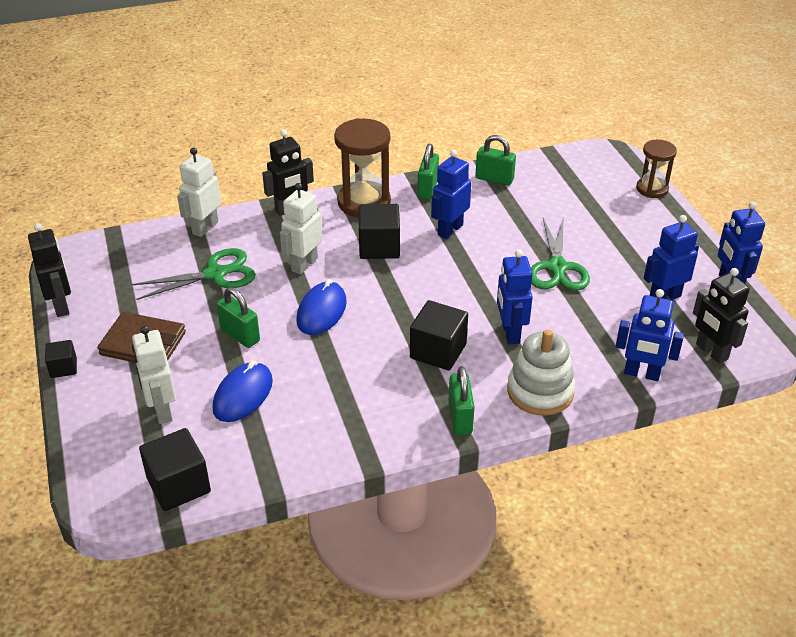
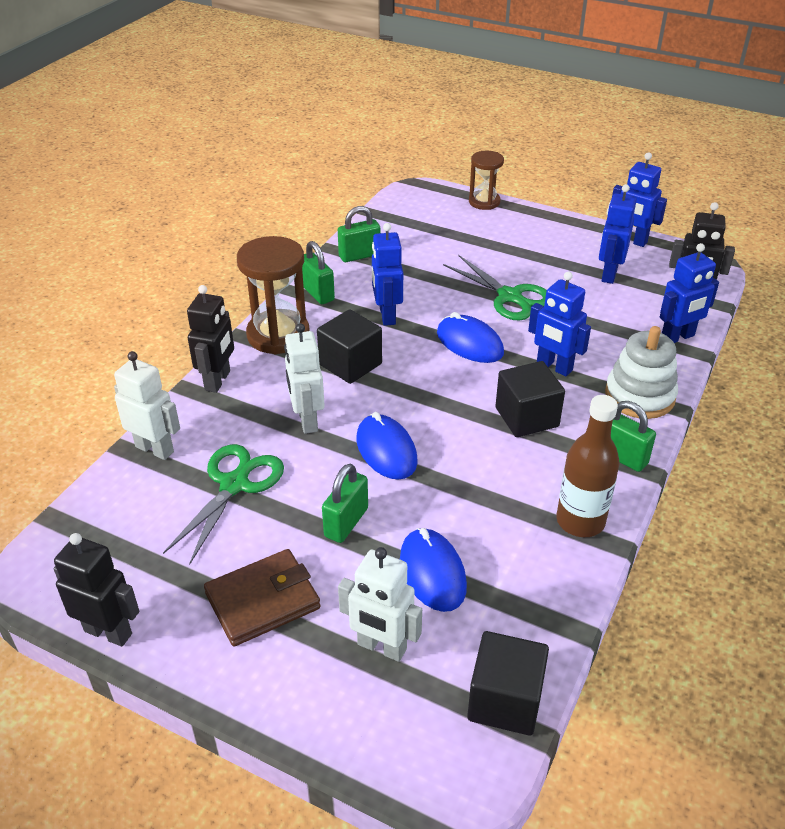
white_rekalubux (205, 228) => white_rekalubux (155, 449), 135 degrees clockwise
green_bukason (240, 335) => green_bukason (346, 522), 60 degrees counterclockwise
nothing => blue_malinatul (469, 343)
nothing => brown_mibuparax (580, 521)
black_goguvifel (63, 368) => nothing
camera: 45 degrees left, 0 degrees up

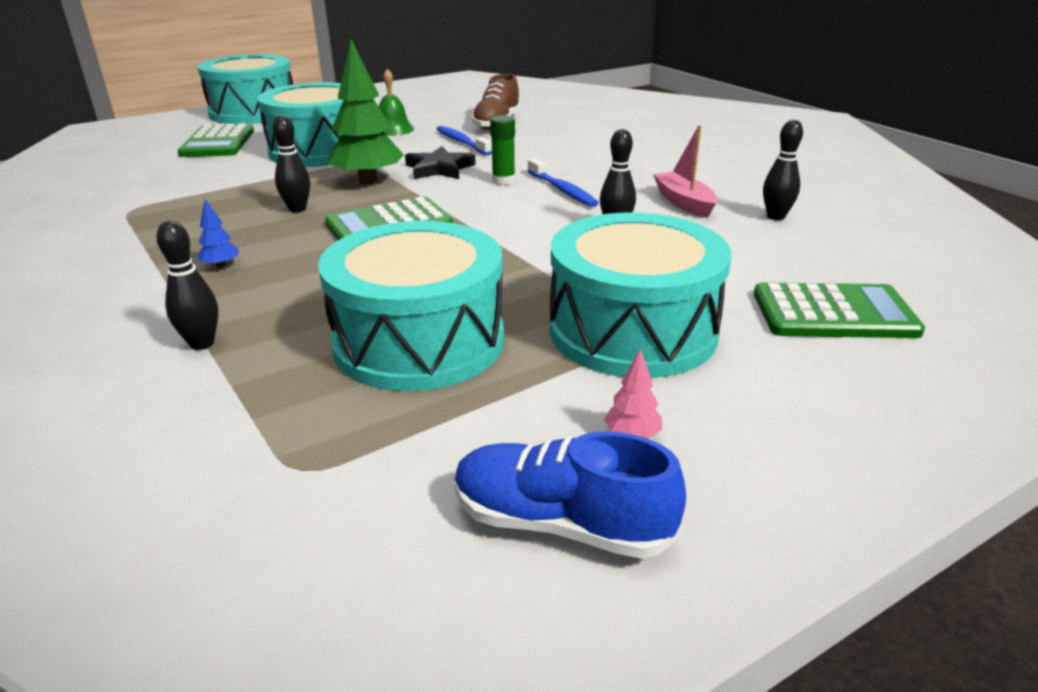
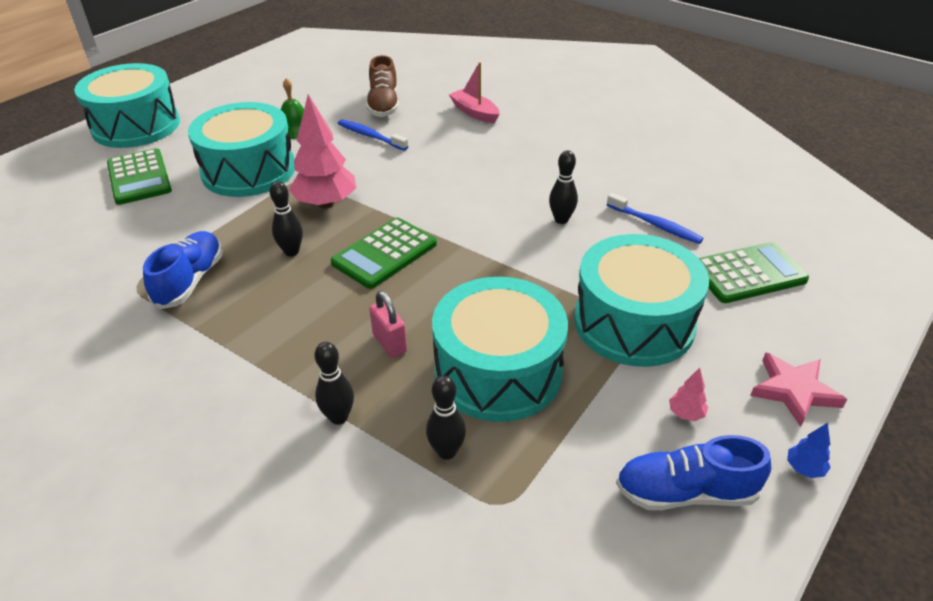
nothing => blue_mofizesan (190, 281)
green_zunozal (368, 181) => pink_zunozal (326, 204)
nothing => pink_bukason (390, 343)
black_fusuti (776, 217) => black_fusuti (446, 451), moved
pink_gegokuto (684, 202) => pink_gegokuto (474, 113), moved
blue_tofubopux (562, 190) => blue_tofubopux (655, 224), moved
nothing => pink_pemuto (794, 391)
blue_zunozal (221, 266) => blue_zunozal (804, 468), moved
black_pemuto (439, 168) => nothing
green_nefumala (503, 181) => nothing
camera: 20 degrees left, 10 degrees up

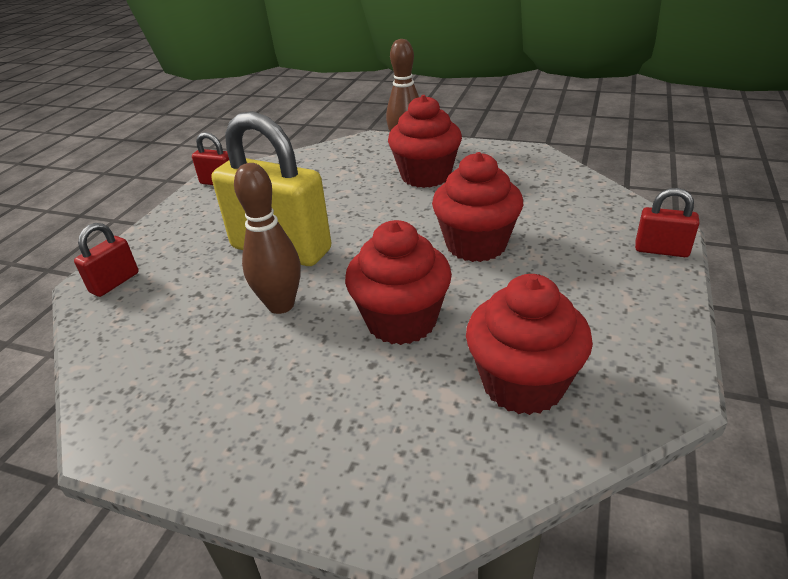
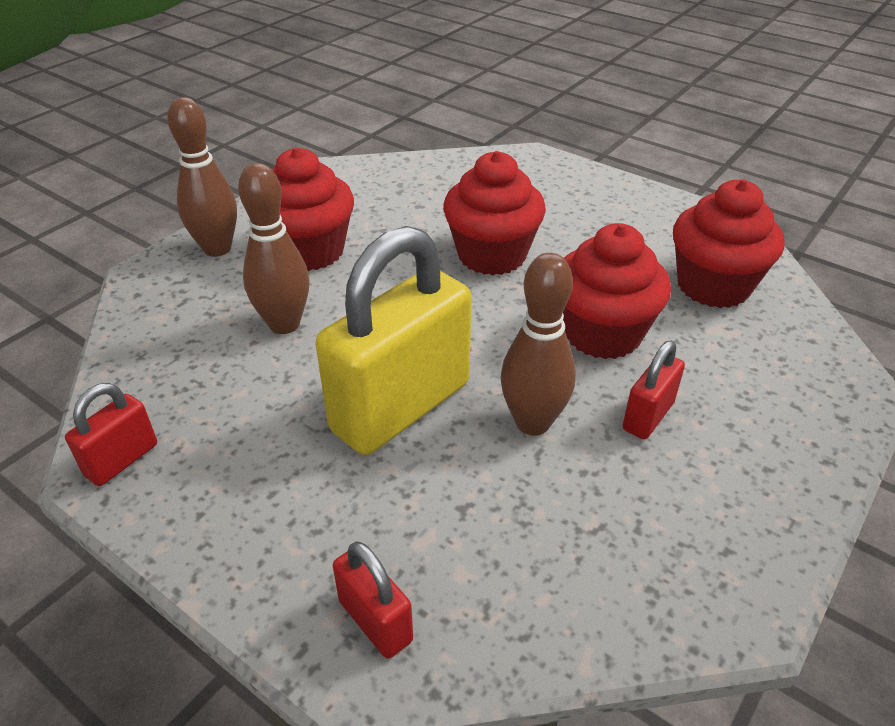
nothing => brown_fusuti (284, 324)
red_bukason (661, 250) => red_bukason (648, 416), moved
camera: 75 degrees left, 5 degrees up

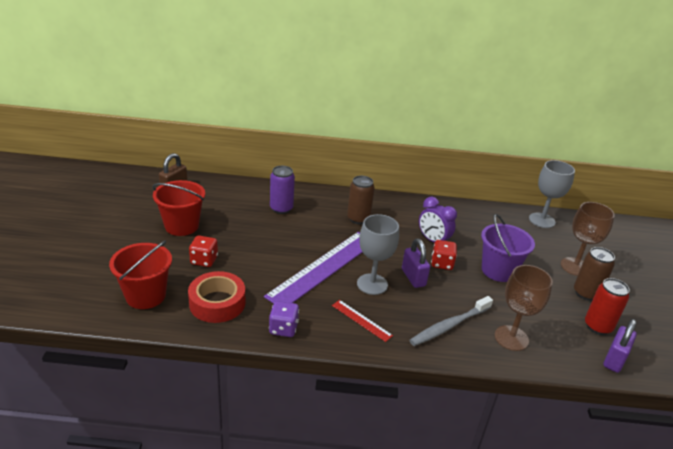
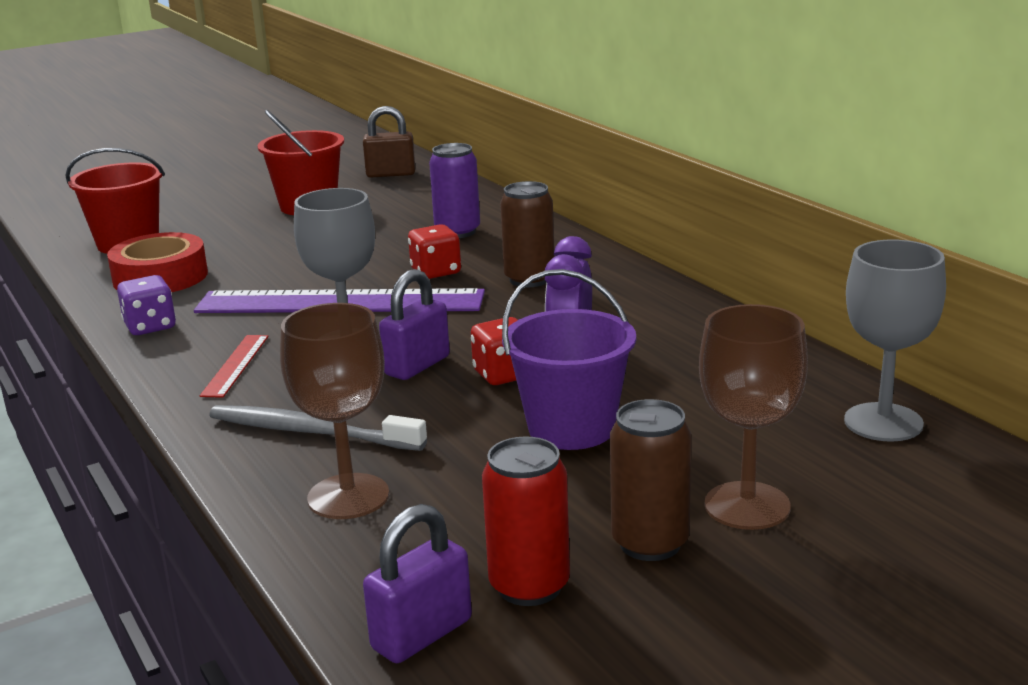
purple_bukason (614, 360) => purple_bukason (422, 634), 45 degrees counterclockwise
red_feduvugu (204, 260) => red_feduvugu (436, 272), moved
camera: 60 degrees right, 10 degrees down

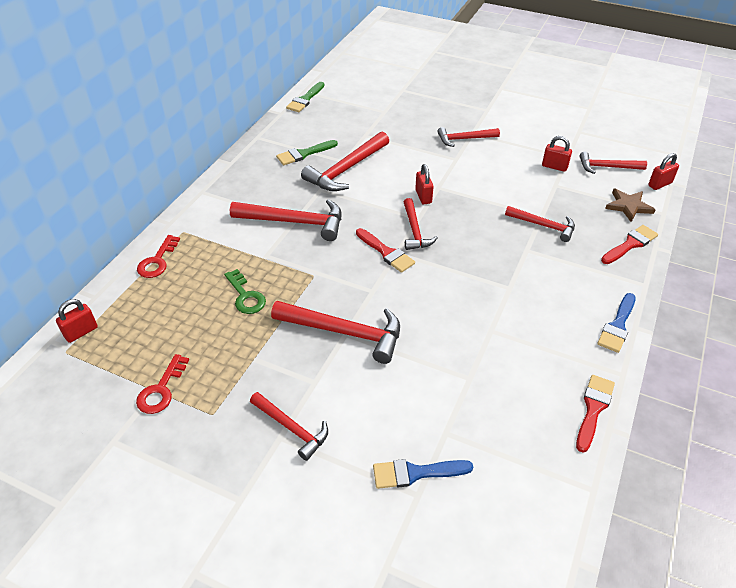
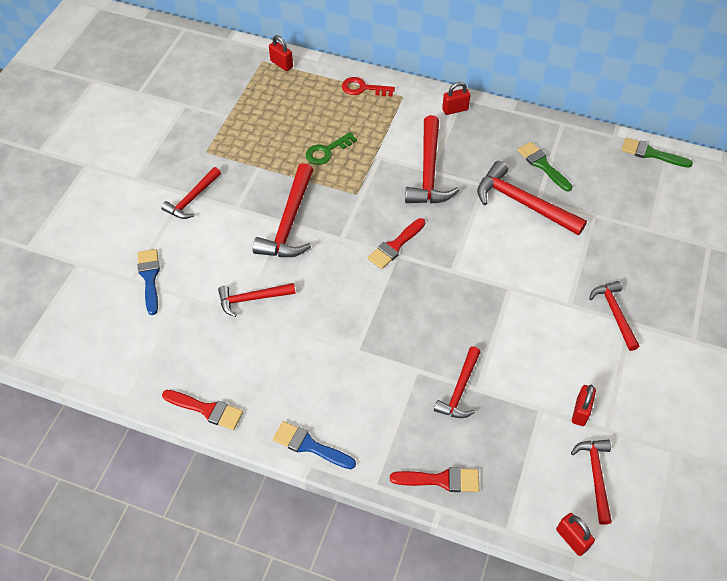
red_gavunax (414, 231) => red_gavunax (252, 299), moved
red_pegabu (630, 244) => red_pegabu (441, 480), 45 degrees counterclockwise
red_bukason (423, 196) => red_bukason (455, 109), moved
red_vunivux (161, 390) => nothing
brown_pemuto (628, 206) => nothing
camera: 85 degrees right, 10 degrees up

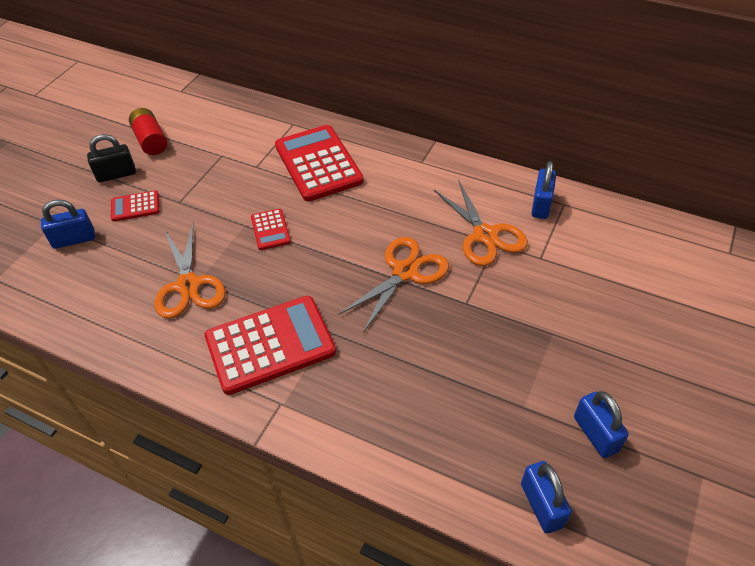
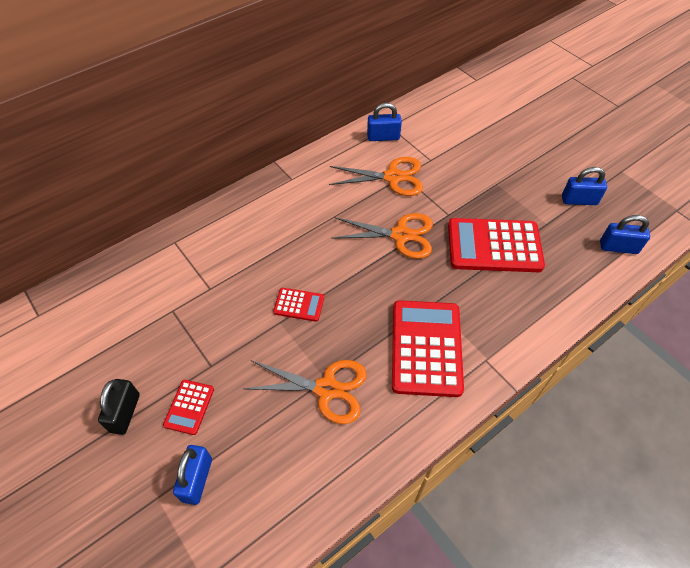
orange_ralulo (405, 272) => orange_ralulo (400, 235), 120 degrees clockwise
blue_bukason (541, 205) => blue_bukason (383, 137), 45 degrees counterclockwise
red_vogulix (318, 163) => red_vogulix (494, 246), moved
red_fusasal (151, 141) => nothing
camera: 65 degrees left, 5 degrees up

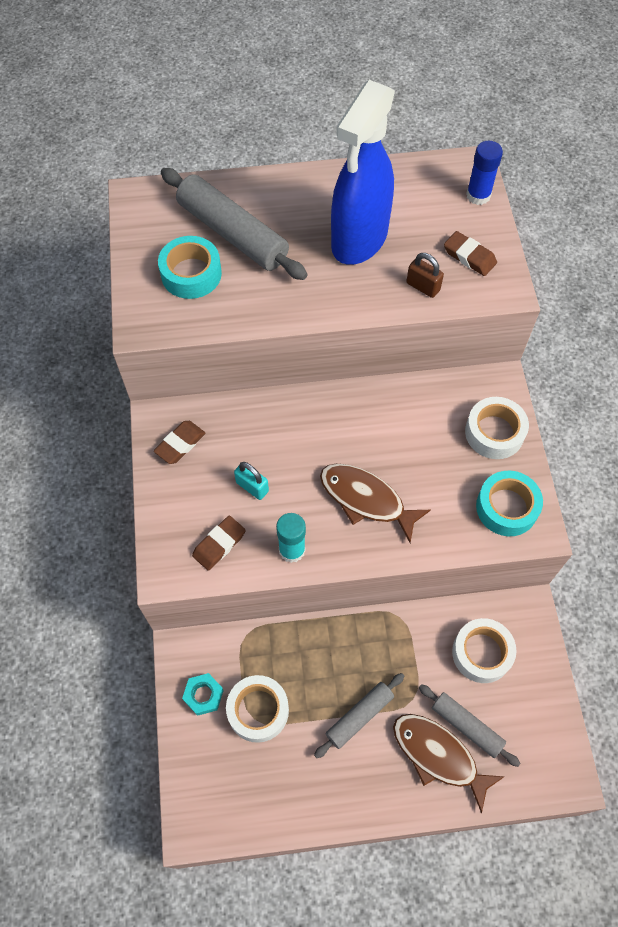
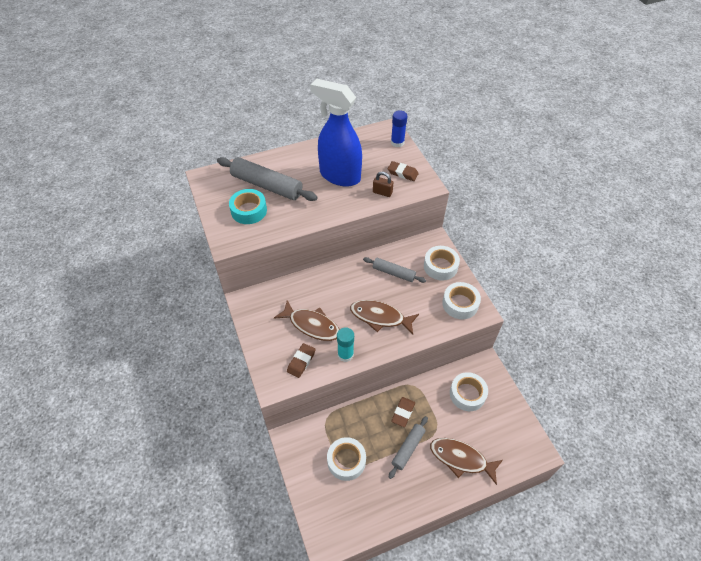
turquoise_bukason (252, 487) => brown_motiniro (311, 325)
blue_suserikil (359, 240) => blue_suserikil (339, 176), 105 degrees clockwise
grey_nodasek (467, 726) => grey_nodasek (393, 273), moved
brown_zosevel (180, 444) => brown_zosevel (403, 413), moved
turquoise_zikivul (506, 507) => white_zikivul (460, 304)
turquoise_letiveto (203, 695) => nothing
camera: 15 degrees left, 10 degrees down

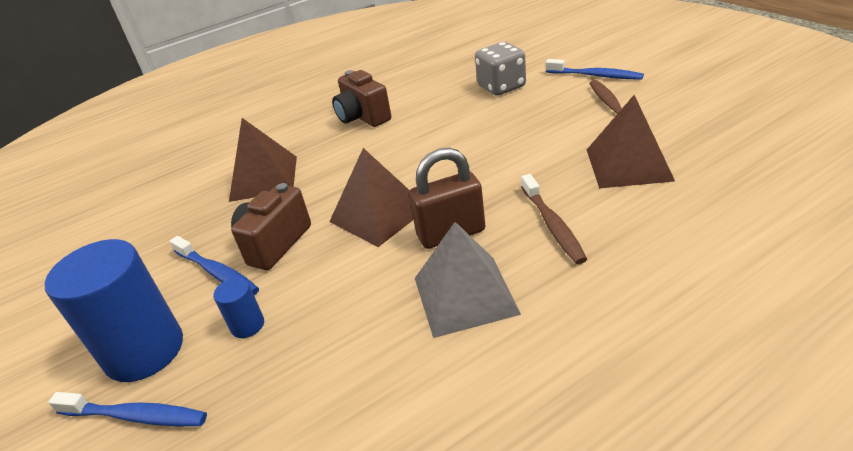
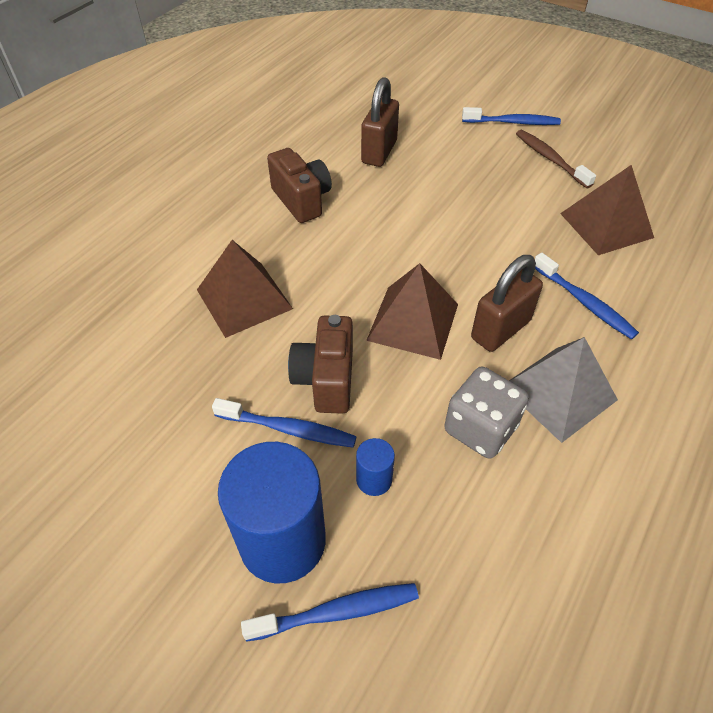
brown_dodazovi (363, 117) => brown_dodazovi (302, 200), 150 degrees counterclockwise
nothing => brown_bukason (379, 152)
grey_feduvugu (501, 87) => grey_feduvugu (480, 428), moved
brown_tofubopux (552, 225) => blue_tofubopux (584, 302)
camera: 30 degrees left, 15 degrees up

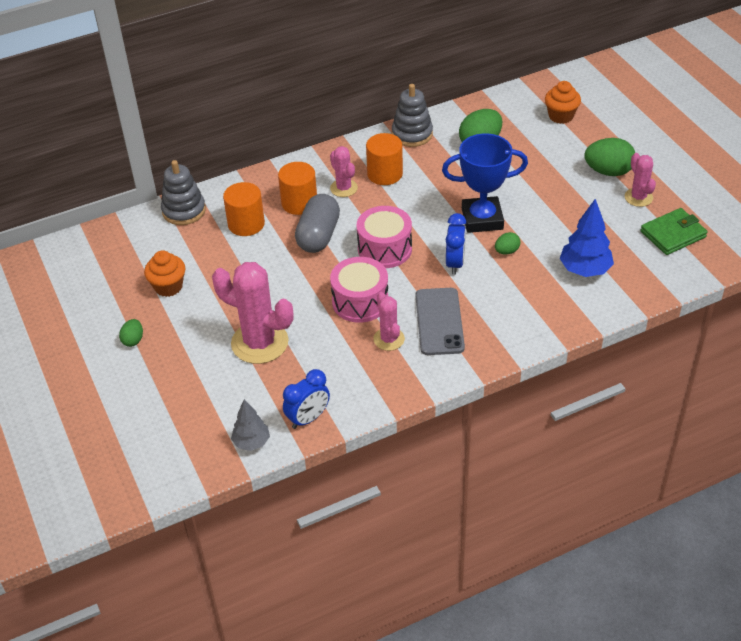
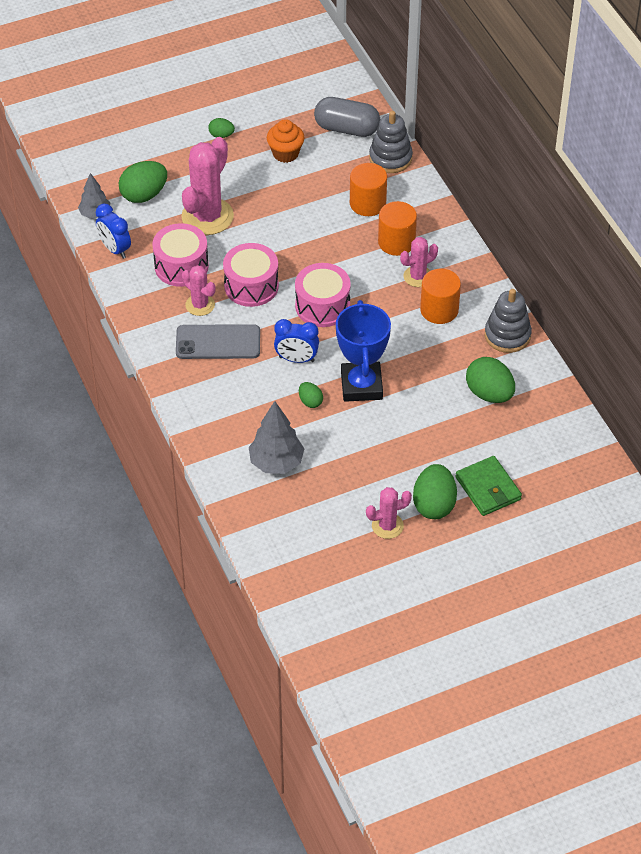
nothing => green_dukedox (144, 195)
nothing => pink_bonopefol (181, 266)
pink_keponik (389, 339) => pink_keponik (200, 305), 60 degrees clockwise
blue_zunozal (584, 270) => grey_zunozal (276, 462)
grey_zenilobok (318, 236) => grey_zenilobok (347, 129), moved
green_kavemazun (673, 234) => green_kavemazun (488, 488), moved
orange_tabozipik (561, 116) => nothing
camera: 90 degrees right, 5 degrees up

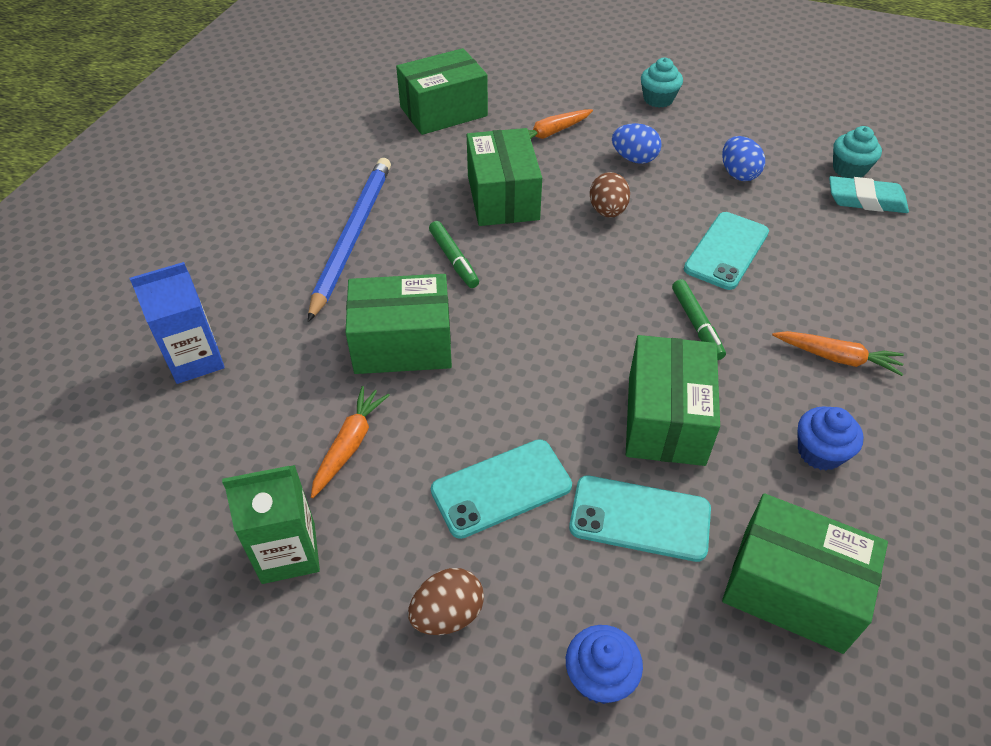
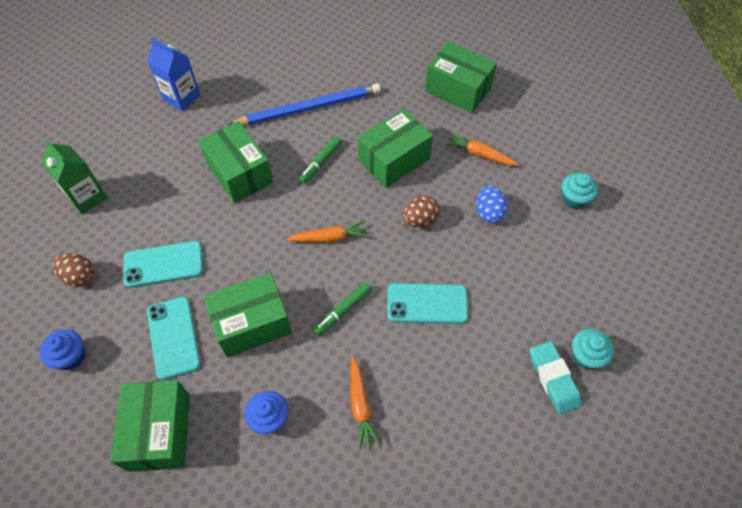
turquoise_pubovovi (501, 488) => turquoise_pubovovi (163, 264), 45 degrees counterclockwise
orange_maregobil (349, 445) => orange_maregobil (330, 238), moved
blue_dukedox (738, 174) => nothing
camera: 60 degrees right, 10 degrees up

